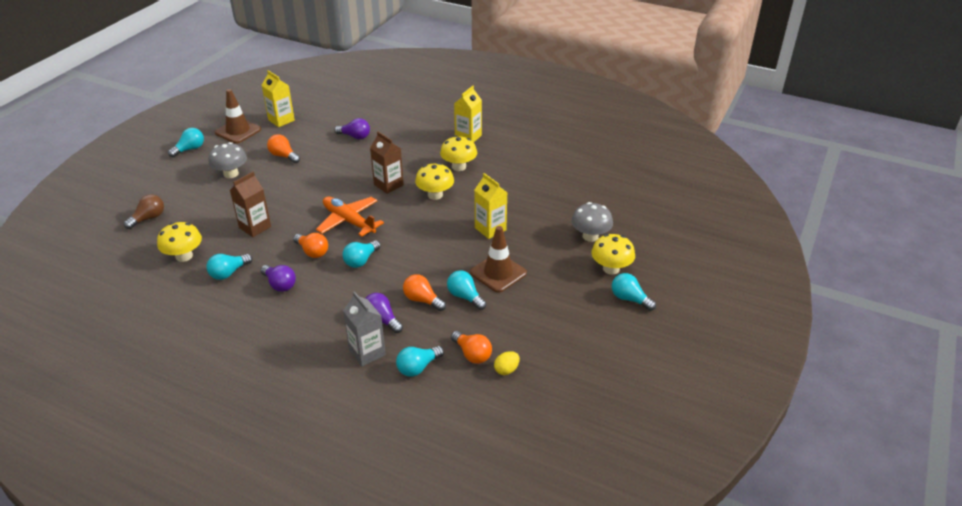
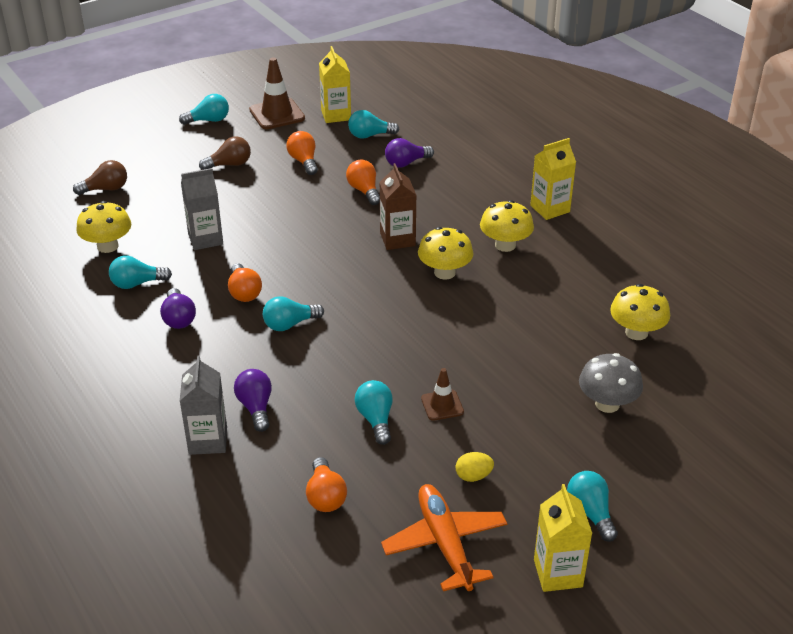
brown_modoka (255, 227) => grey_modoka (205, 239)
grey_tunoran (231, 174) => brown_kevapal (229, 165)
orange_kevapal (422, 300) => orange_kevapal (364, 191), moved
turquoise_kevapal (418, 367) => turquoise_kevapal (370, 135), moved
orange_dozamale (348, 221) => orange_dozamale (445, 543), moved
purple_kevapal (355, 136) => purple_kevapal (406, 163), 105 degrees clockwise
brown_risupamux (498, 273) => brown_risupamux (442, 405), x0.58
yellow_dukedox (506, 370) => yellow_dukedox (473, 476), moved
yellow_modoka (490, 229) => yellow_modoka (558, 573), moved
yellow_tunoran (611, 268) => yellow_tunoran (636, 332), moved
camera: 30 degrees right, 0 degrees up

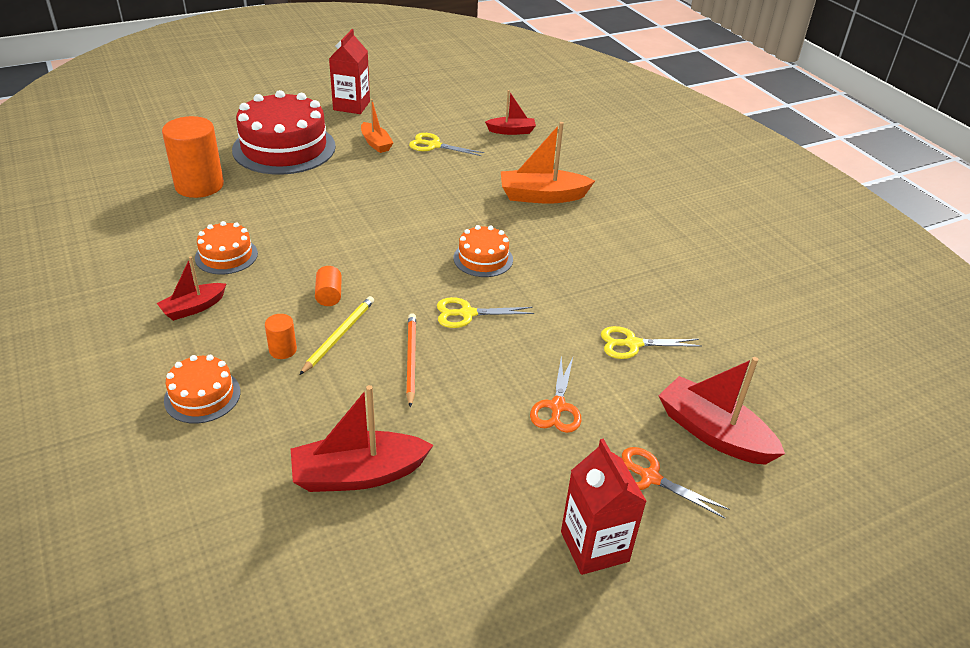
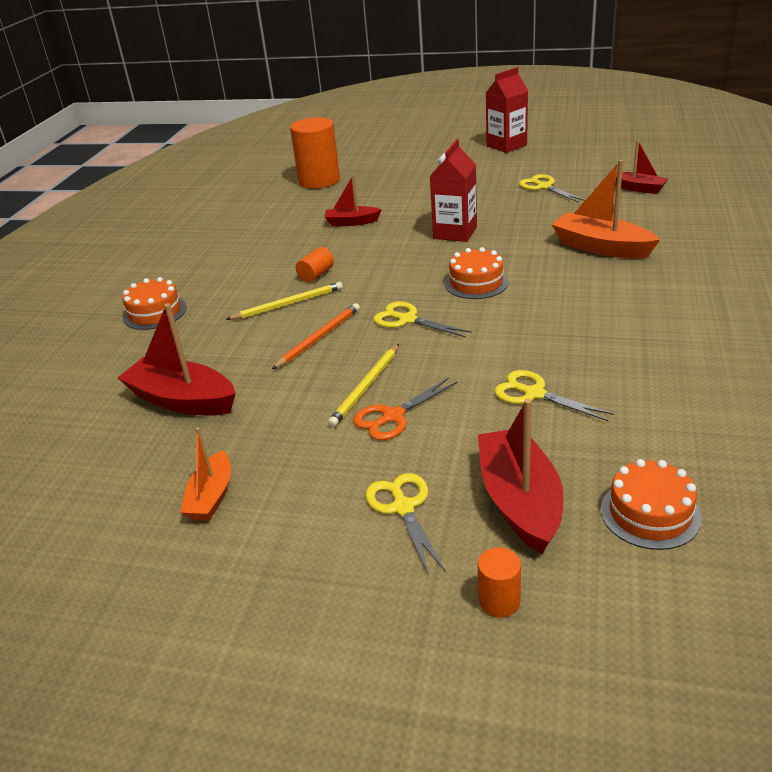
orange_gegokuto (376, 143) => orange_gegokuto (211, 497), moved
red_gegokuto (193, 308) => red_gegokuto (352, 222), moved
nothing => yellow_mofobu (366, 387)
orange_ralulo (649, 477) => yellow_ralulo (403, 507)
red_modoka (594, 546) => red_modoka (455, 232), moved
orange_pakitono (283, 350) => orange_pakitono (499, 601), moved
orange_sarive (226, 255) => orange_sarive (650, 513), moved
red_sarive (284, 148) => nothing
camera: 45 degrees right, 5 degrees down

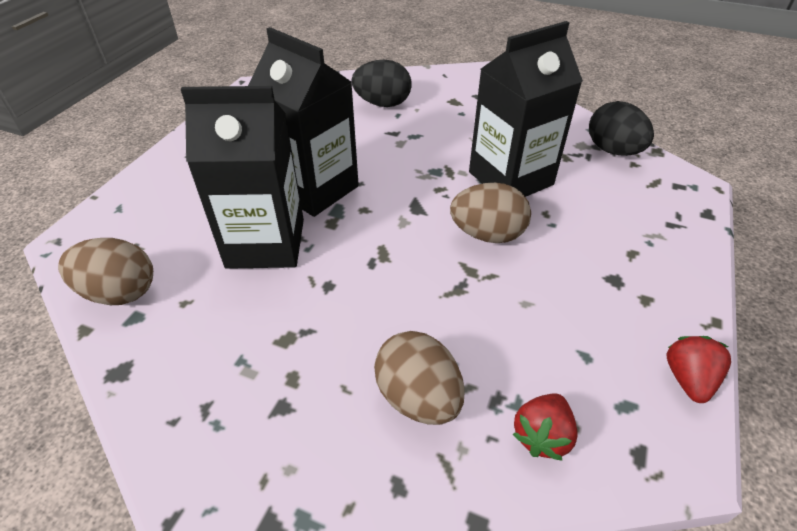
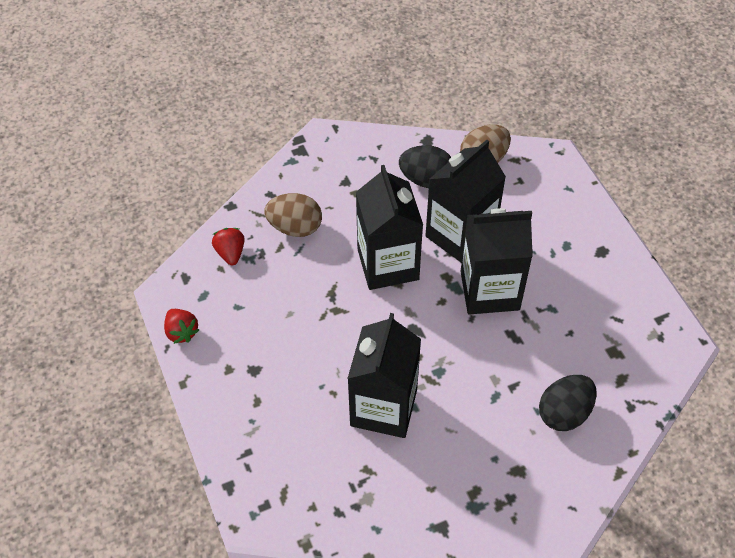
nothing => black_modoka (388, 264)
black_dukedox (613, 151) => black_dukedox (426, 179), moved
brown_dukedox (487, 234) => nothing
camera: 135 degrees right, 10 degrees up

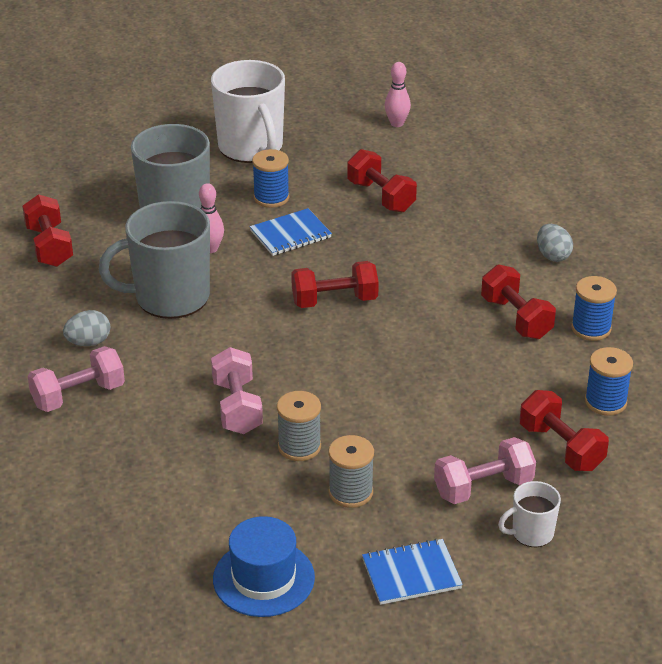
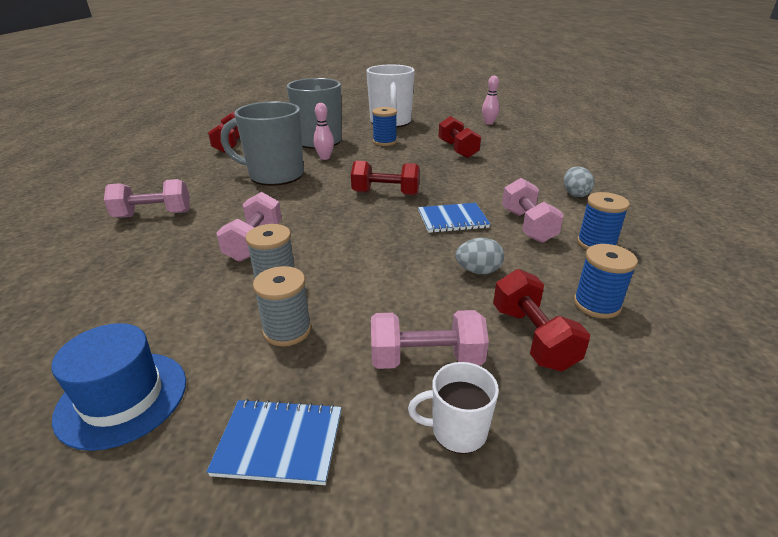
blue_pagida (290, 234) => blue_pagida (452, 220), moved
grey_dukedox (88, 342) => grey_dukedox (478, 271), moved
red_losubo (516, 318) => pink_losubo (527, 226)
camera: 20 degrees right, 5 degrees down

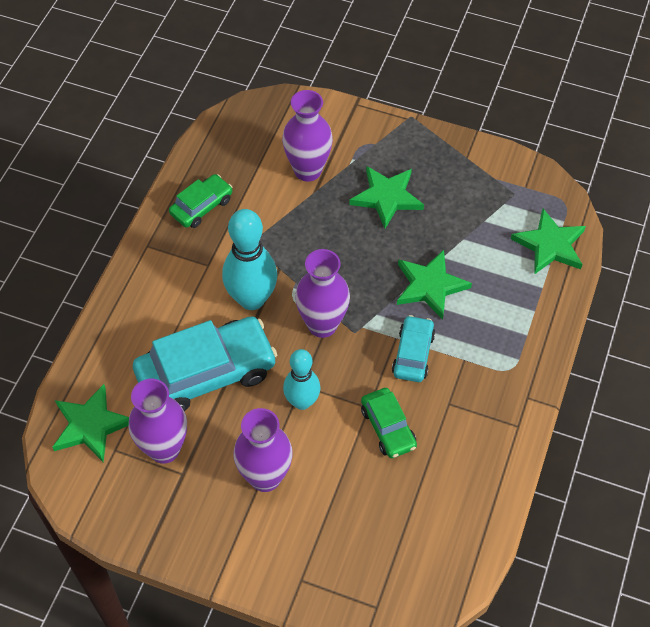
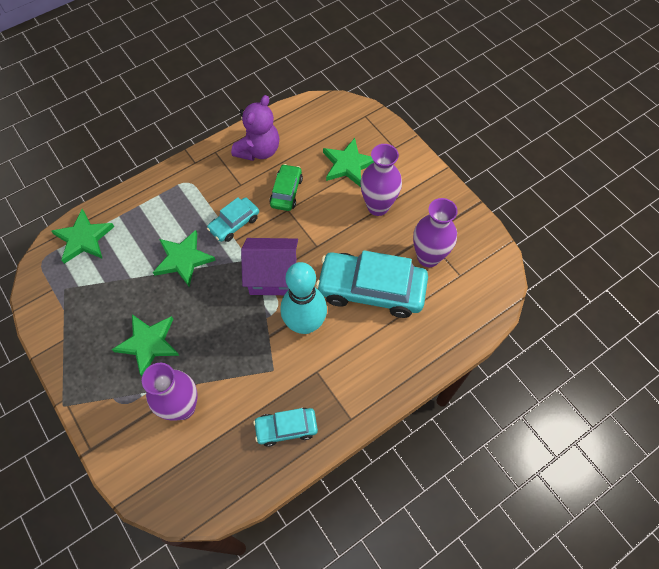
nothing => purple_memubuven (258, 150)
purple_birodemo (322, 325) => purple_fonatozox (273, 276)
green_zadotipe (201, 206) => turquoise_zadotipe (286, 428)
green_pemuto (90, 425) => green_pemuto (348, 164), moved
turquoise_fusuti (302, 401) => nothing
camera: 145 degrees left, 5 degrees up

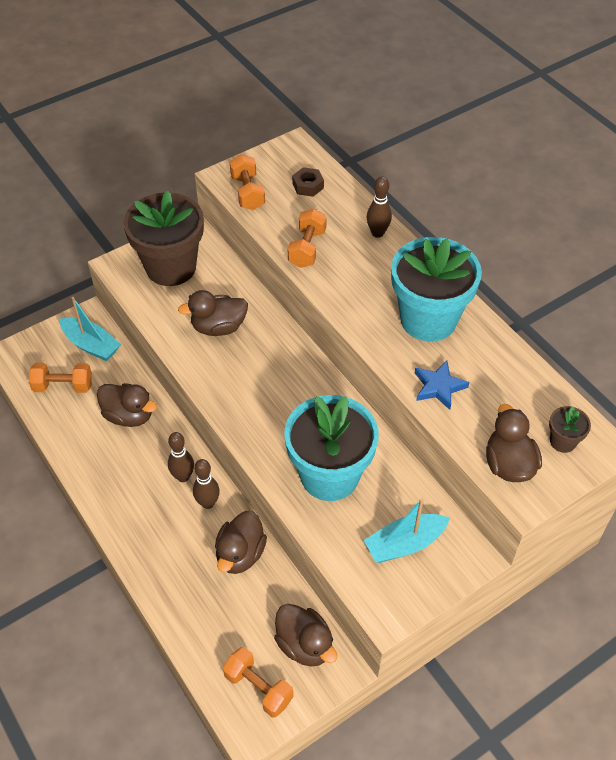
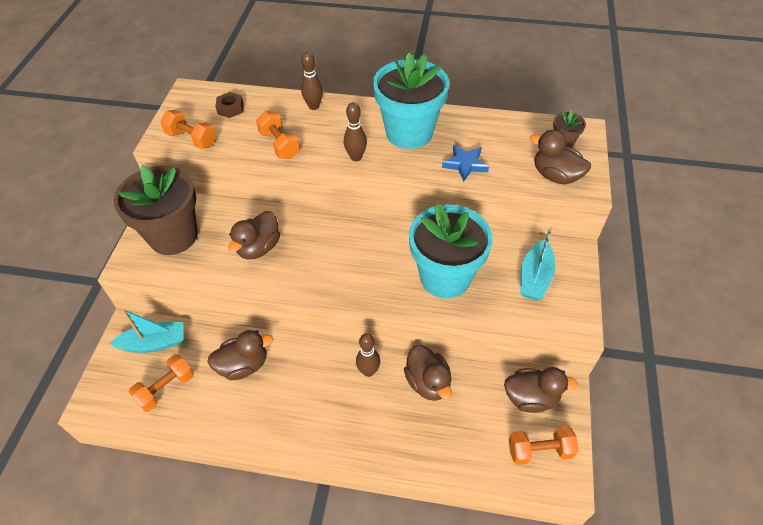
brown_fusuti (183, 476) => brown_fusuti (356, 157), moved
camera: 45 degrees left, 0 degrees up

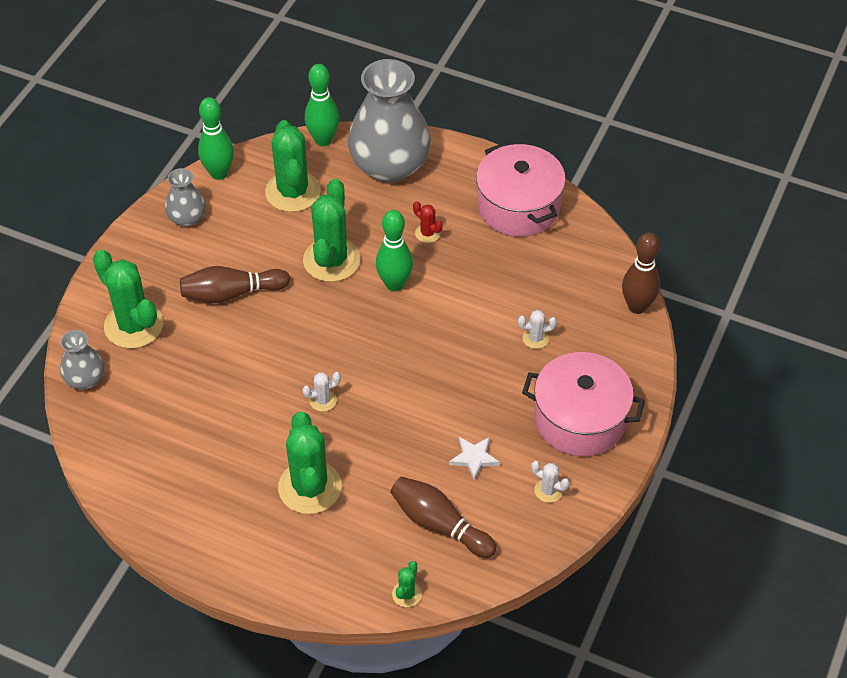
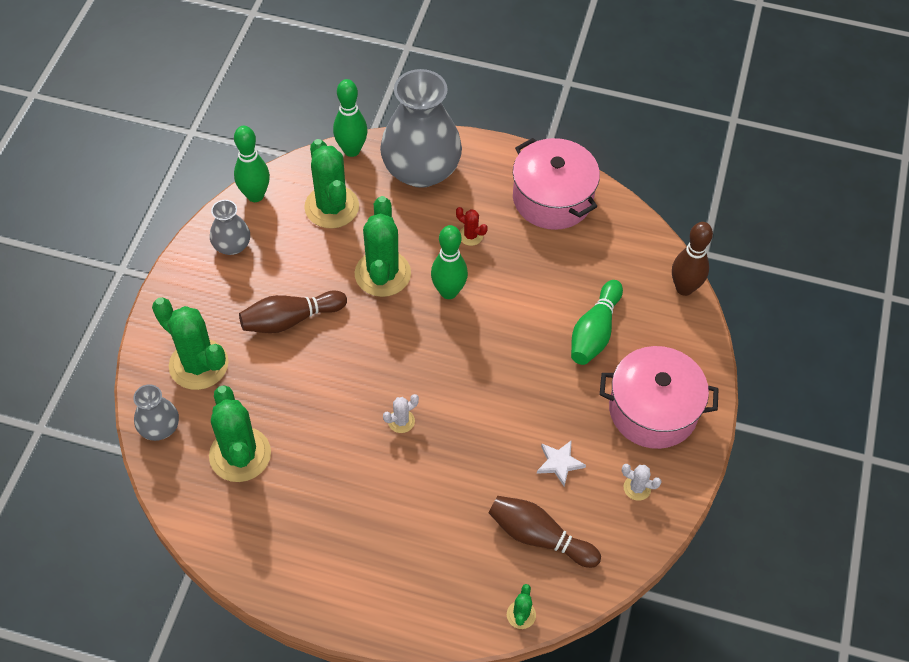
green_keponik (310, 487) => green_keponik (240, 454), moved
white_keponik (535, 338) => green_fusuti (594, 332)
camera: 10 degrees left, 5 degrees up

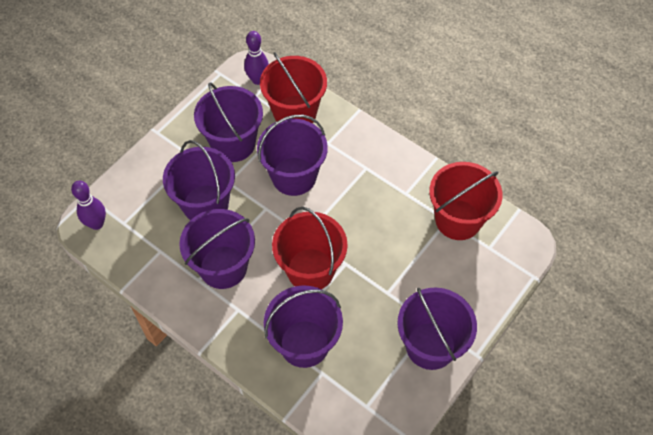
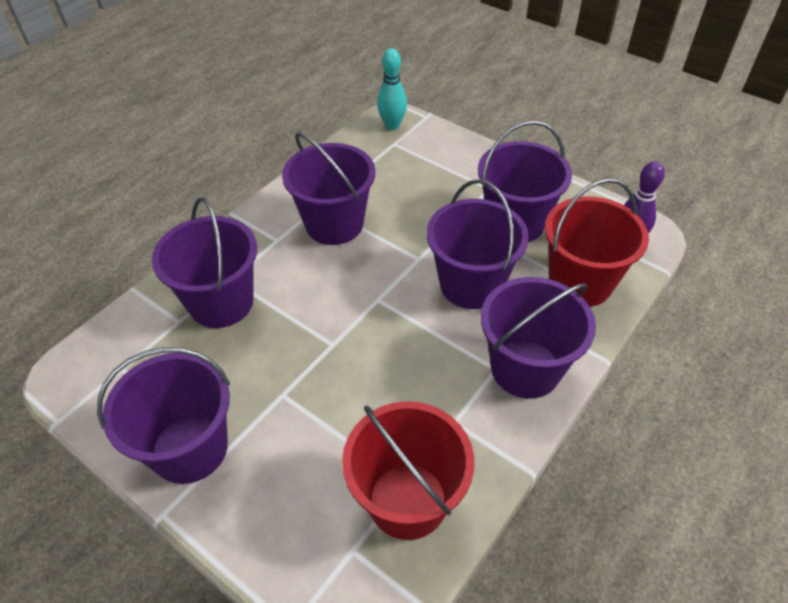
purple_fusuti (97, 224) => turquoise_fusuti (392, 125)
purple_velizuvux (205, 204) => purple_velizuvux (525, 368), moved
red_velizuvux (310, 270) => nothing
camera: 90 degrees right, 10 degrees down

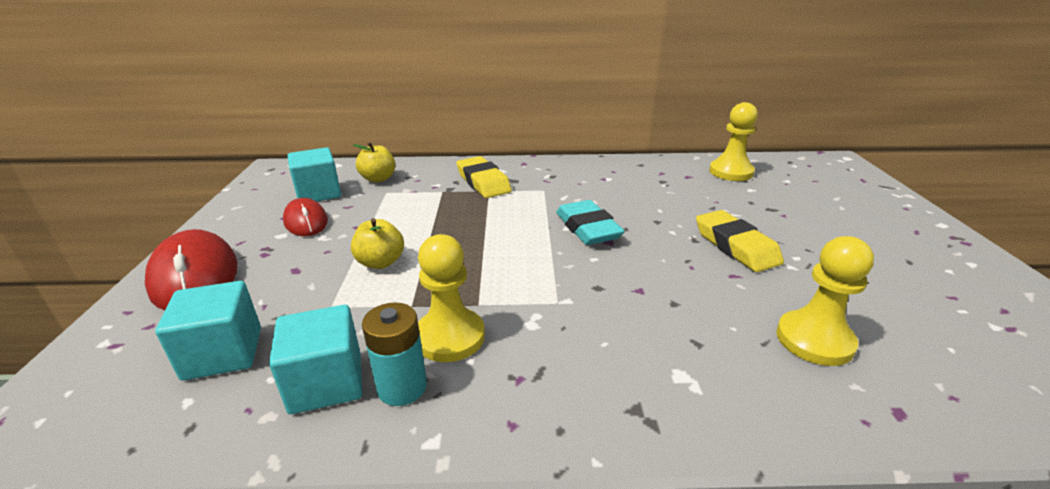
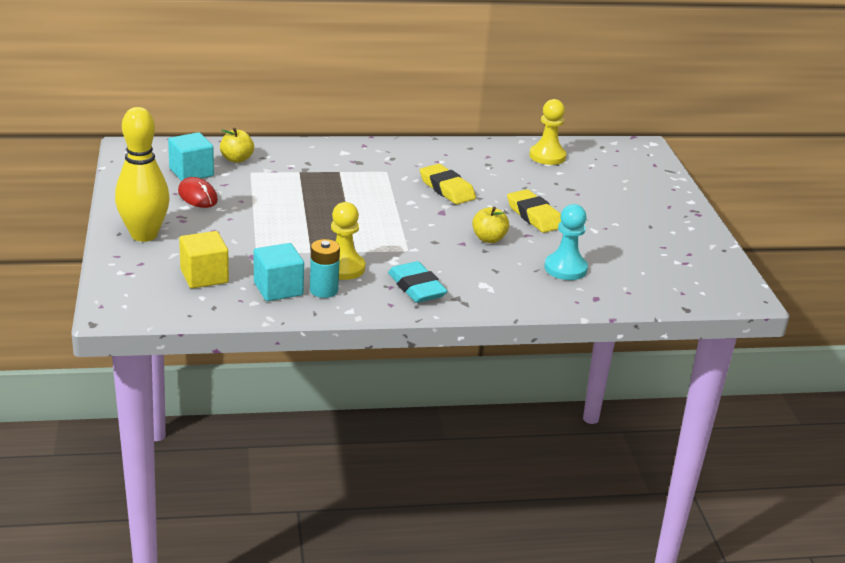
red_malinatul (195, 276) => yellow_fusuti (144, 235)
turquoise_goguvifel (223, 353) => yellow_goguvifel (204, 276)
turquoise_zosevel (588, 228) => turquoise_zosevel (416, 287), moved
yellow_zosevel (483, 182) => yellow_zosevel (447, 189), moved
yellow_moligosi (380, 262) => yellow_moligosi (489, 239), moved
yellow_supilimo (814, 340) => turquoise_supilimo (565, 268)
camera: 10 degrees left, 0 degrees up

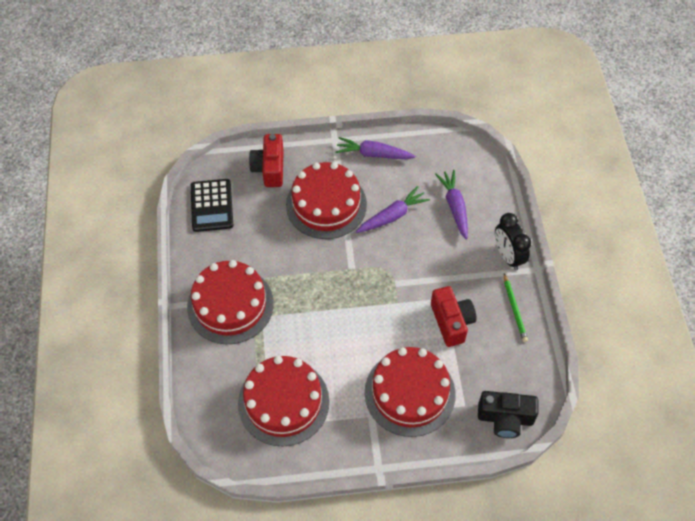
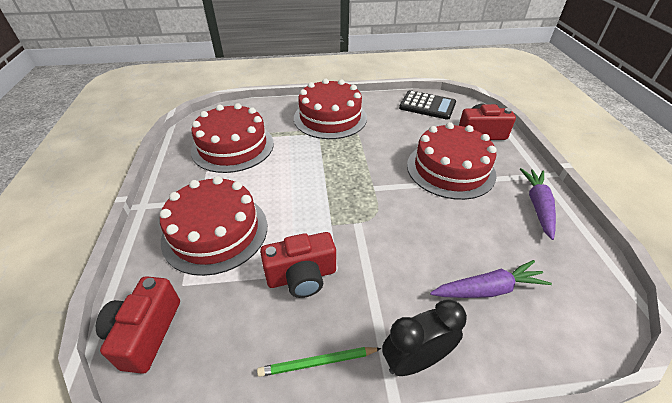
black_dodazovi (505, 419) => red_dodazovi (146, 333)
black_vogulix (212, 205) => black_vogulix (427, 106), 150 degrees counterclockwise
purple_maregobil (393, 215) => nothing
camera: 90 degrees right, 15 degrees down

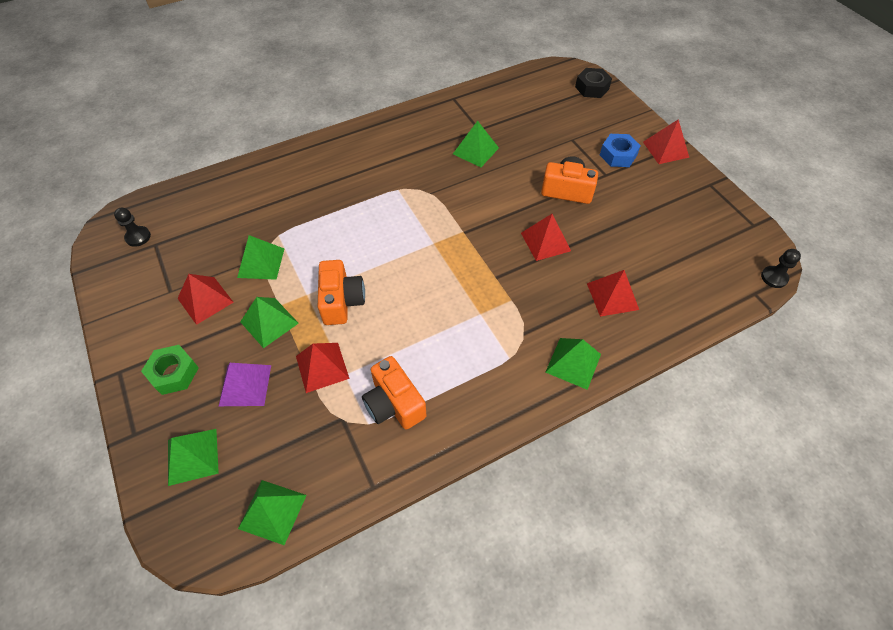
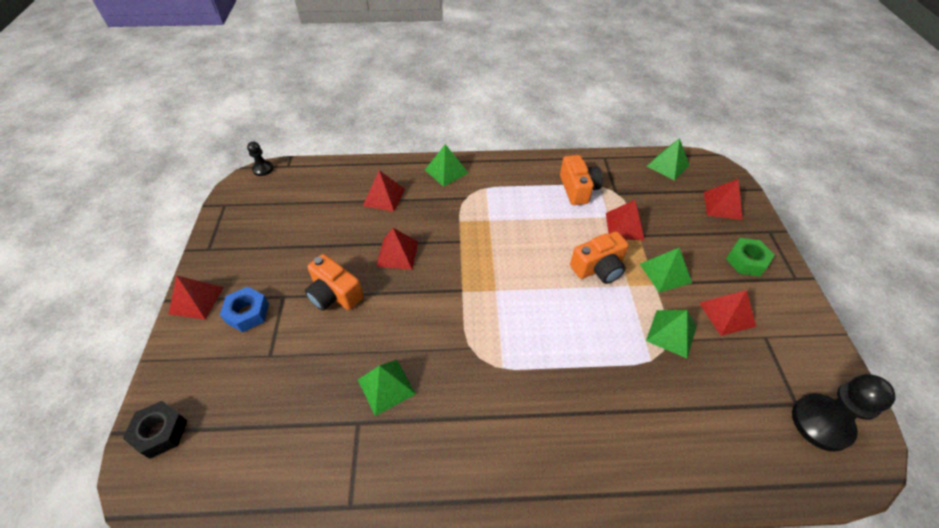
orange_dodazovi (341, 301) => orange_dodazovi (598, 268), 135 degrees counterclockwise
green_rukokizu (192, 456) => red_rukokizu (722, 205)
black_supilimo (138, 237) => black_supilimo (821, 423), x1.91
purple_rukokizu (245, 385) => nothing
camera: 155 degrees left, 5 degrees down

